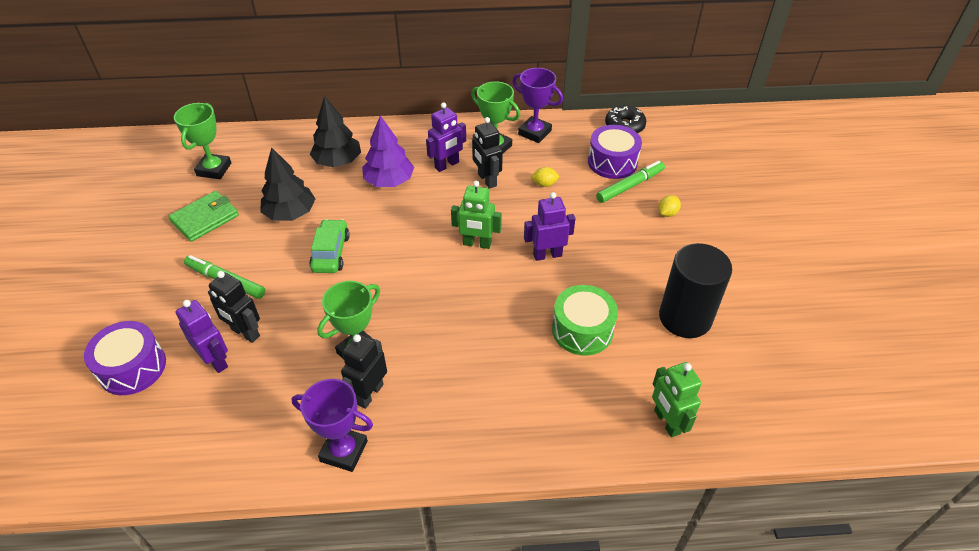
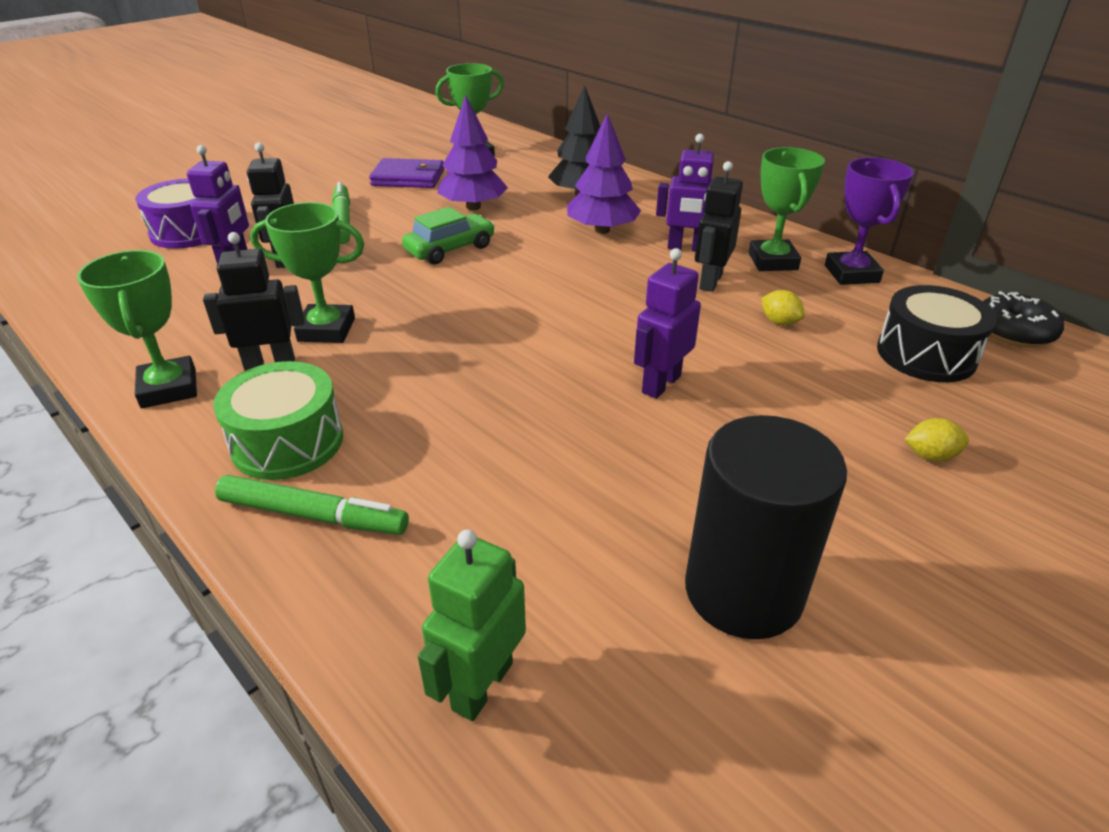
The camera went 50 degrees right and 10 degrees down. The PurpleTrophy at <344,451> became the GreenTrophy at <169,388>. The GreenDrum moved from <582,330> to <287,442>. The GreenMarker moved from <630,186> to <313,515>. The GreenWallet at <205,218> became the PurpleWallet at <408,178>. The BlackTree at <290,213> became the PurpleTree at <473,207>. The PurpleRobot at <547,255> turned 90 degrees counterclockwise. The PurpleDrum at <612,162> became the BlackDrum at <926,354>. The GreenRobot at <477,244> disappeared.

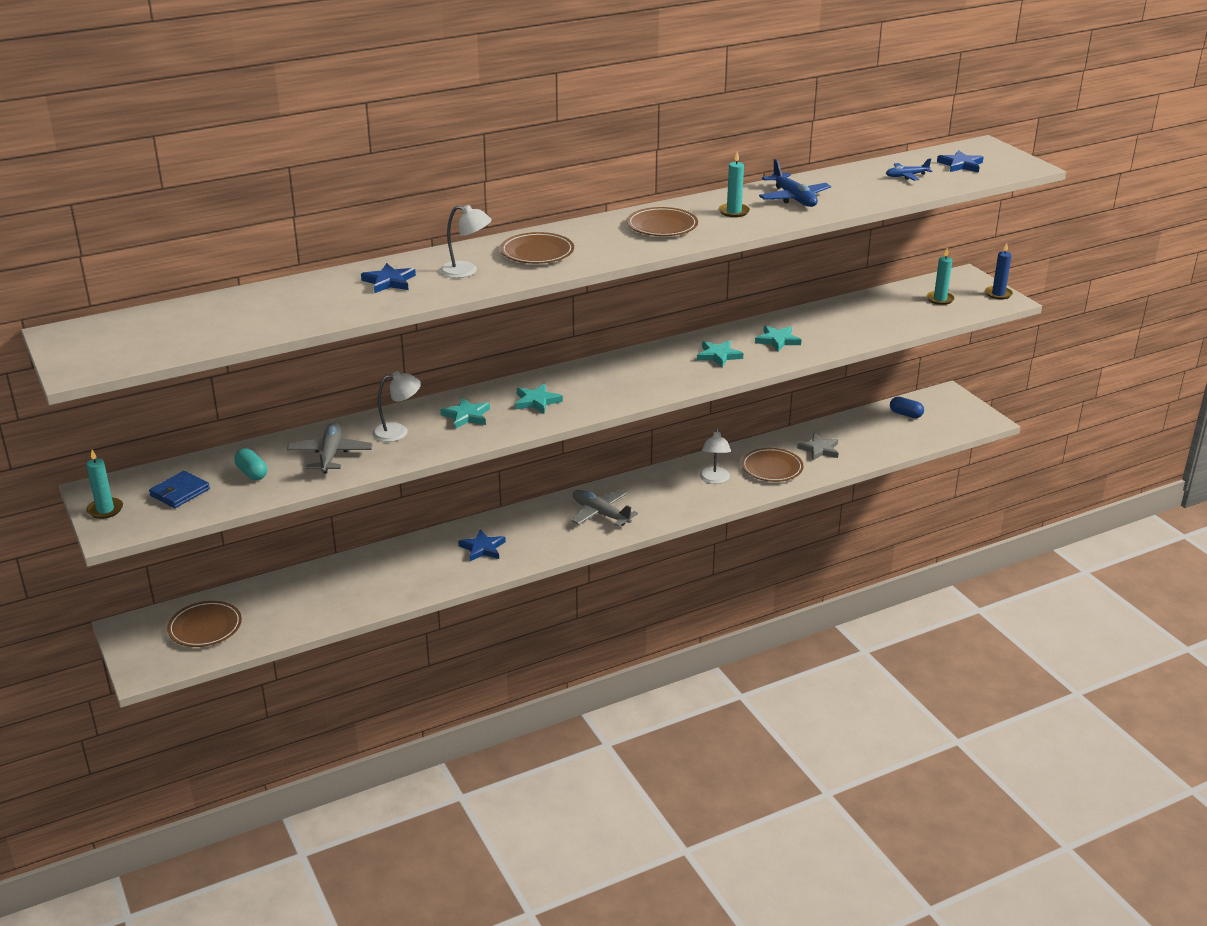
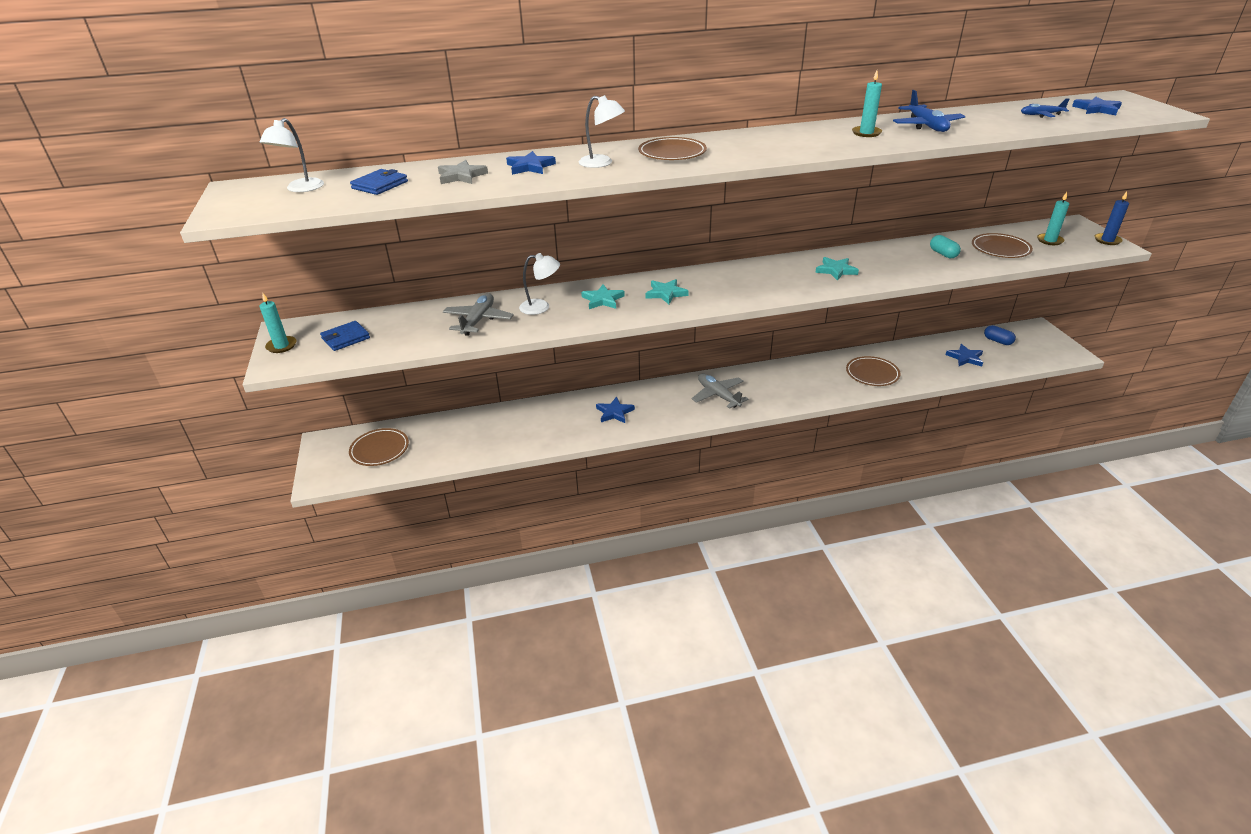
The camera went 15 degrees right and 5 degrees up. The WhiteLamp moved from <714,479> to <300,189>. The BlueWallet at <380,185> appeared. The GreyStar moved from <819,449> to <461,176>. The TurquoiseCapsule moved from <252,473> to <943,254>. The BlueStar at <965,358> appeared. The BrownPlate moved from <662,226> to <1000,249>. The TurquoiseStar at <777,340> disappeared.

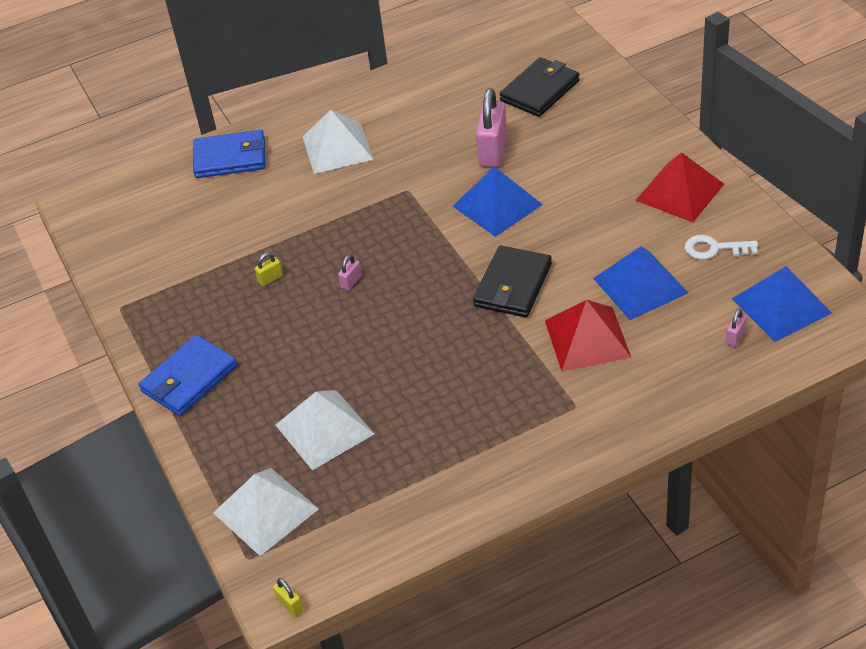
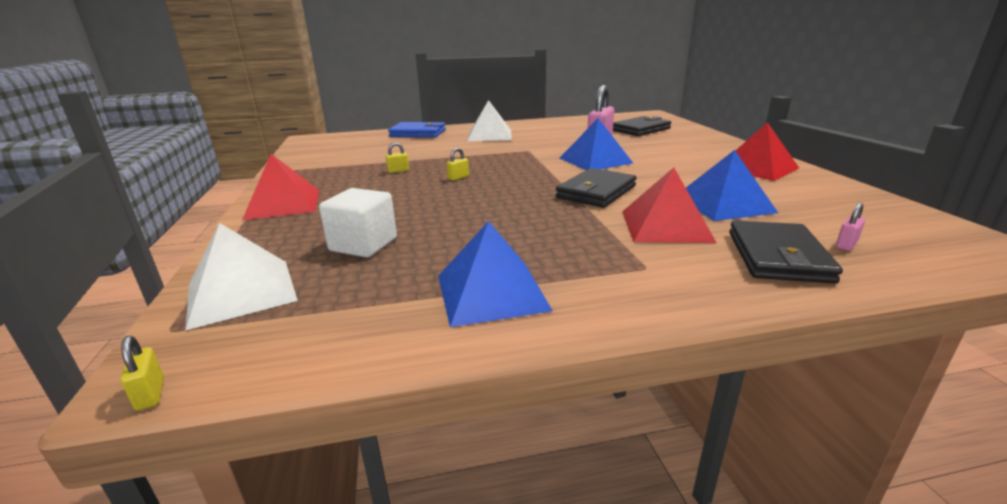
The camera went 10 degrees right and 20 degrees down. The BlueWallet at <189,379> was replaced by the RedPyramid at <283,204>. The WhitePyramid at <324,429> was replaced by the WhiteCube at <363,245>. The BluePyramid moved from <781,306> to <491,292>. The PinkPadlock at <351,282> became the YellowPadlock at <458,177>. The BlackWallet at <777,256> appeared. The WhiteKey at <714,249> disappeared.

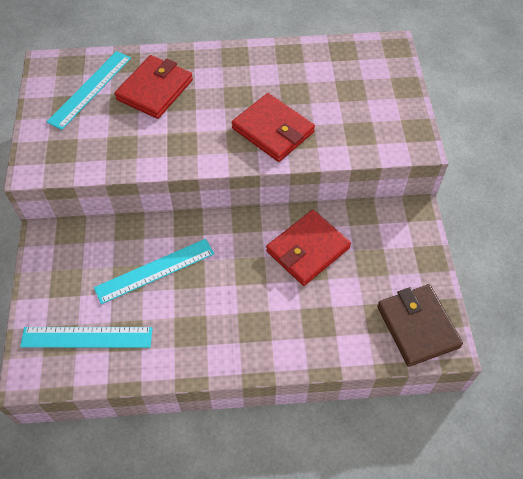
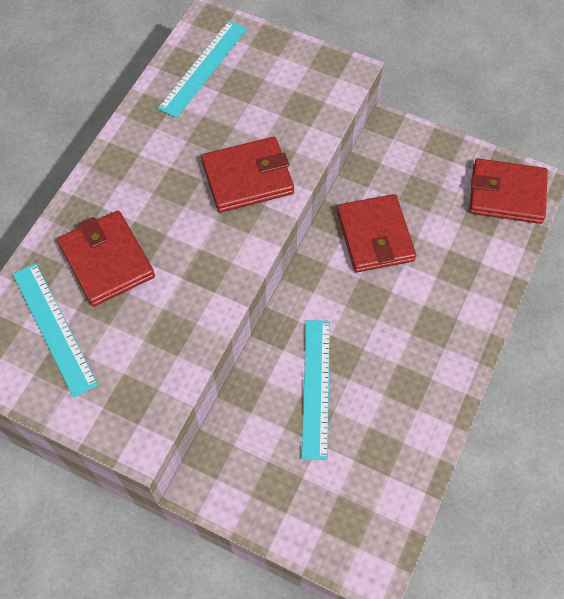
The camera went 60 degrees left and 5 degrees up. The TurquoiseRuler moved from <87,337> to <203,68>. The BrownWallet at <417,326> became the RedWallet at <506,194>.

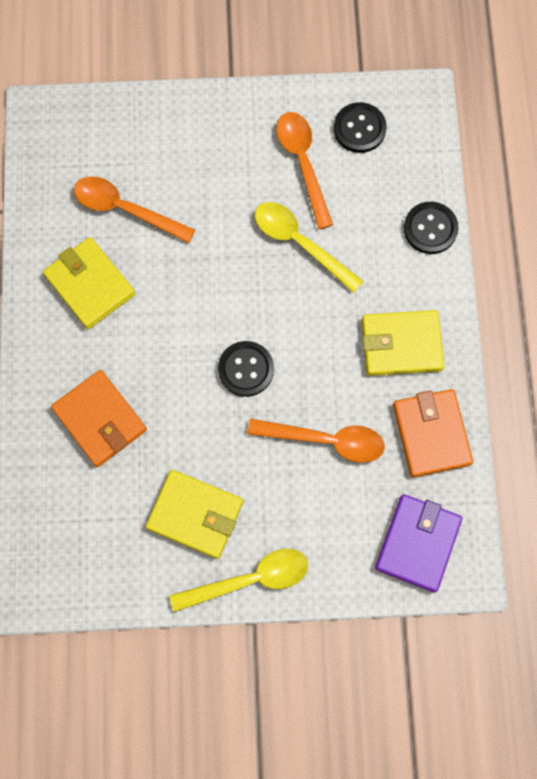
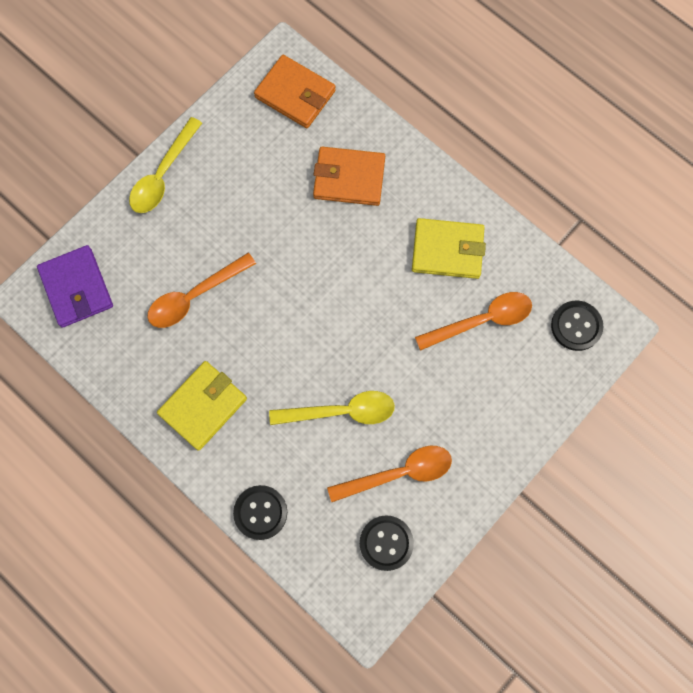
The camera went 135 degrees right and 0 degrees up. The OrangeWallet moved from <431,434> to <295,94>. The OrangeSpoon at <303,164> turned 45 degrees counterclockwise. The BlackButton moved from <246,369> to <576,326>. The YellowWallet at <195,515> disappeared.

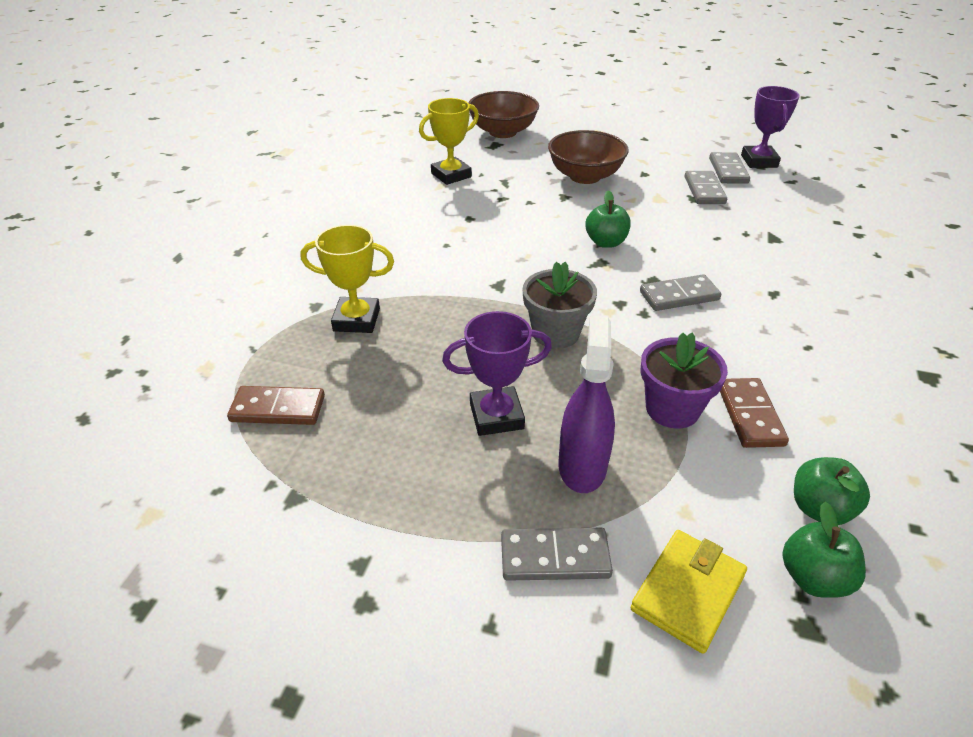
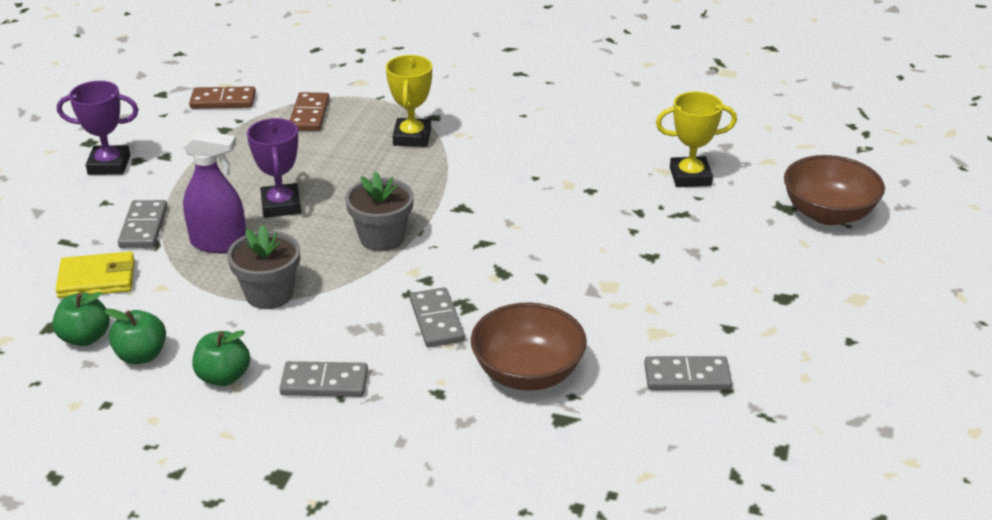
The camera went 90 degrees right and 5 degrees down. The YellowWallet at <687,592> turned 45 degrees counterclockwise. The PurpleTrophy moved from <759,161> to <109,165>. The BrownDomino moved from <750,415> to <223,101>. The GreenApple moved from <606,242> to <223,377>. The PurpleFlowerPot at <672,409> became the GreyFlowerPot at <269,294>. The GreyDomino moved from <728,171> to <324,382>. The BrownBowl moved from <585,176> to <527,373>. The YellowTrophy at <451,175> turned 60 degrees counterclockwise.

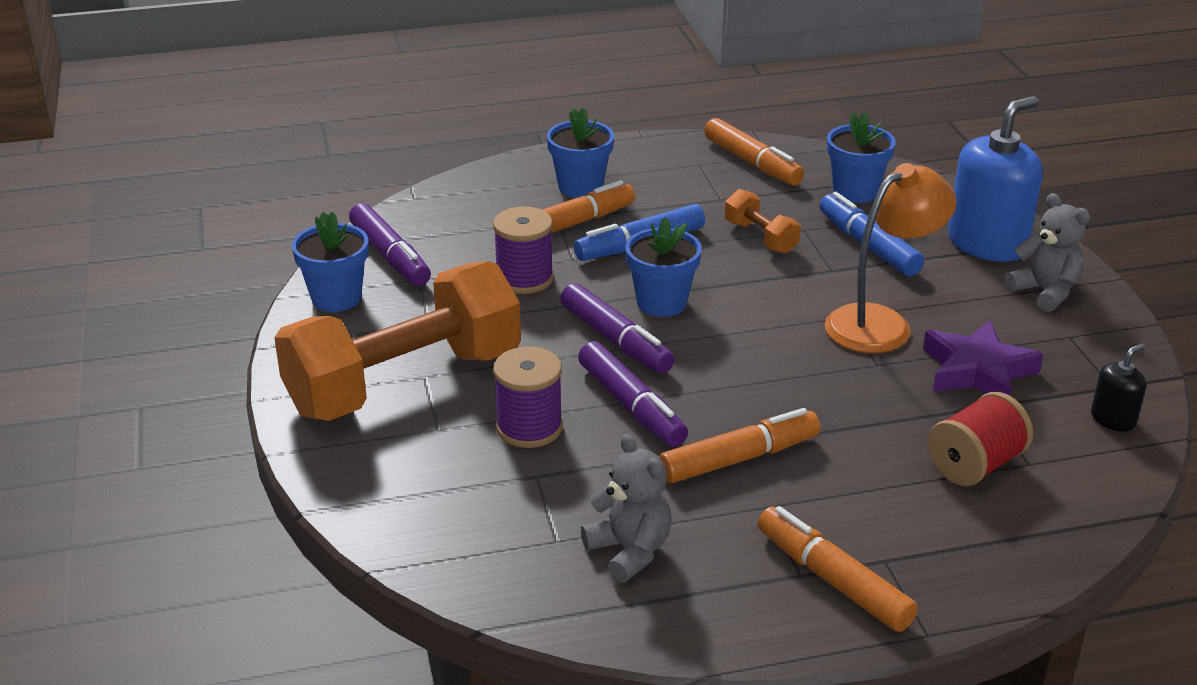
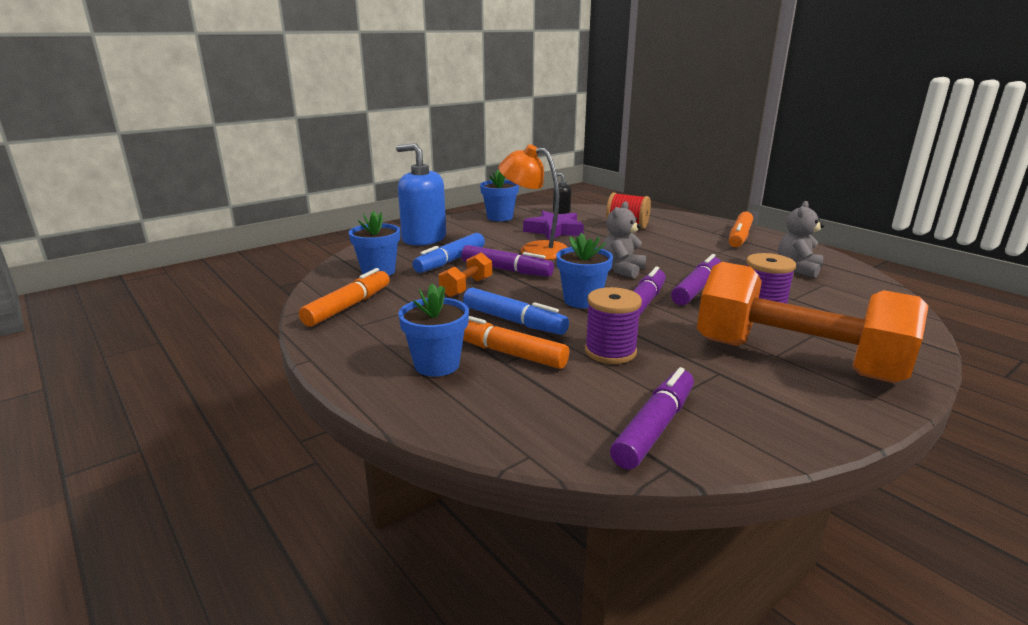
The camera went 115 degrees left and 10 degrees down. The PurpleMarker at <506,270> appeared. The BlueFlowerPot moved from <336,298> to <499,217>. The GreyTeddyBear moved from <1045,292> to <622,270>. The OrangeMarker at <739,459> disappeared.

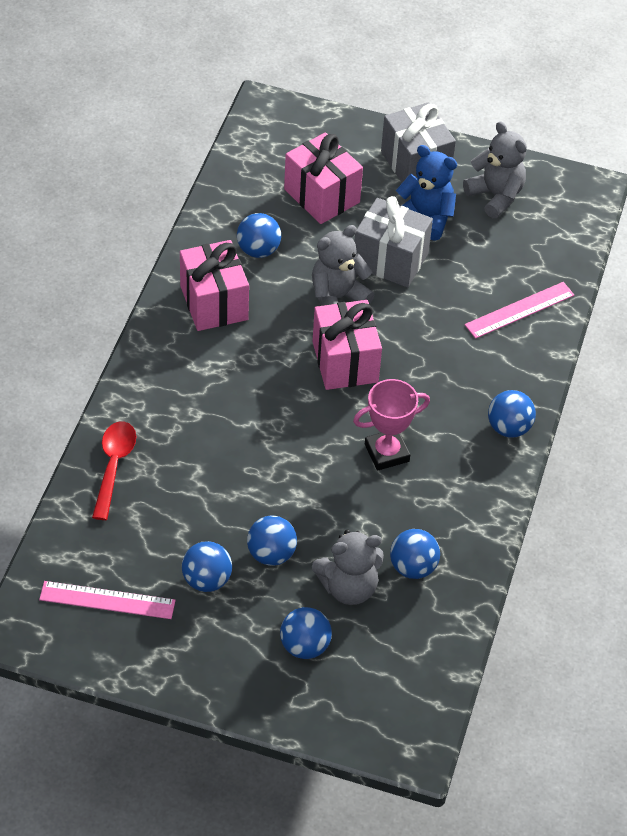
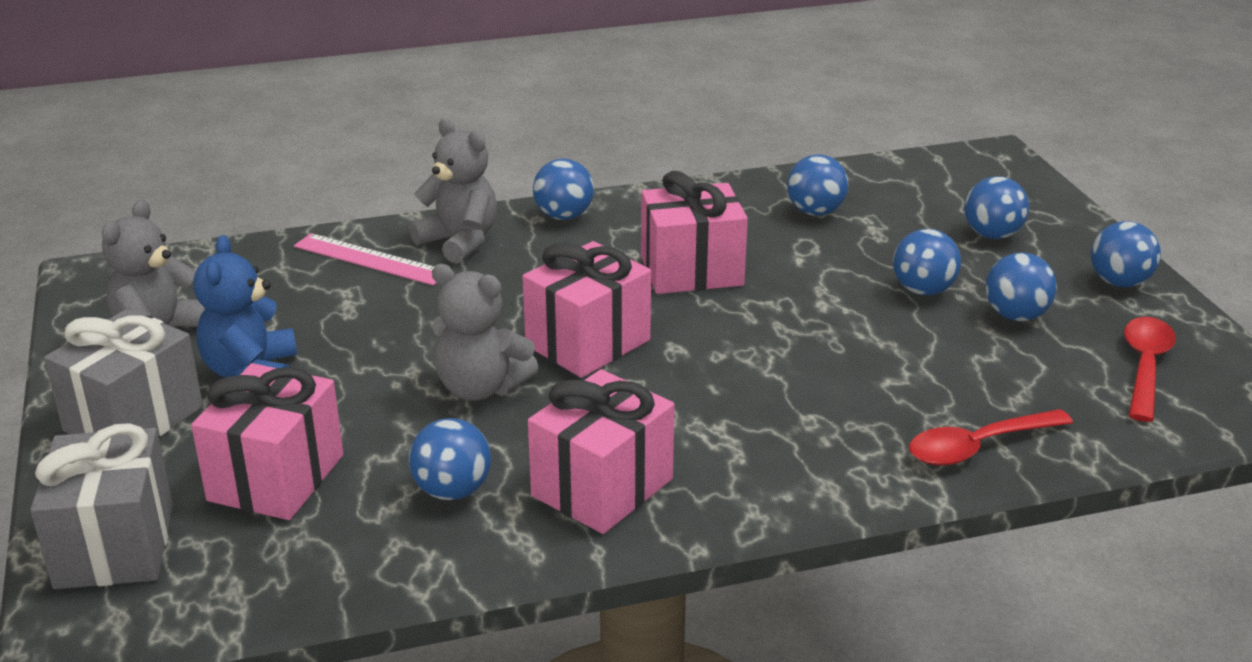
The camera went 120 degrees left and 20 degrees down. The GreyGift moved from <390,260> to <115,546>. The GreyTeddyBear moved from <348,587> to <459,241>. The PinkTrophy at <386,453> was replaced by the PinkGift at <691,271>. The BlueBall at <1119,282> appeared. The PinkRuler at <107,600> was replaced by the RedSpoon at <1145,367>.

